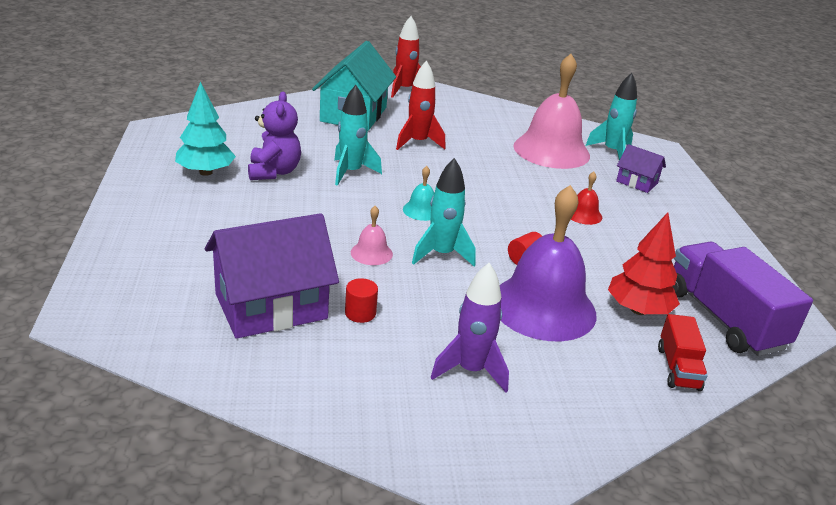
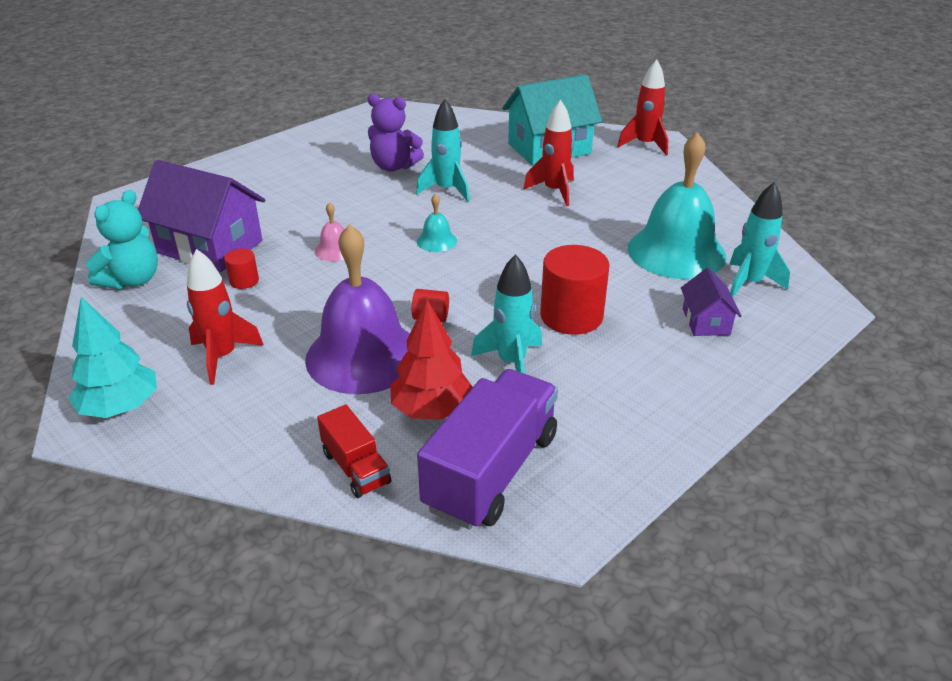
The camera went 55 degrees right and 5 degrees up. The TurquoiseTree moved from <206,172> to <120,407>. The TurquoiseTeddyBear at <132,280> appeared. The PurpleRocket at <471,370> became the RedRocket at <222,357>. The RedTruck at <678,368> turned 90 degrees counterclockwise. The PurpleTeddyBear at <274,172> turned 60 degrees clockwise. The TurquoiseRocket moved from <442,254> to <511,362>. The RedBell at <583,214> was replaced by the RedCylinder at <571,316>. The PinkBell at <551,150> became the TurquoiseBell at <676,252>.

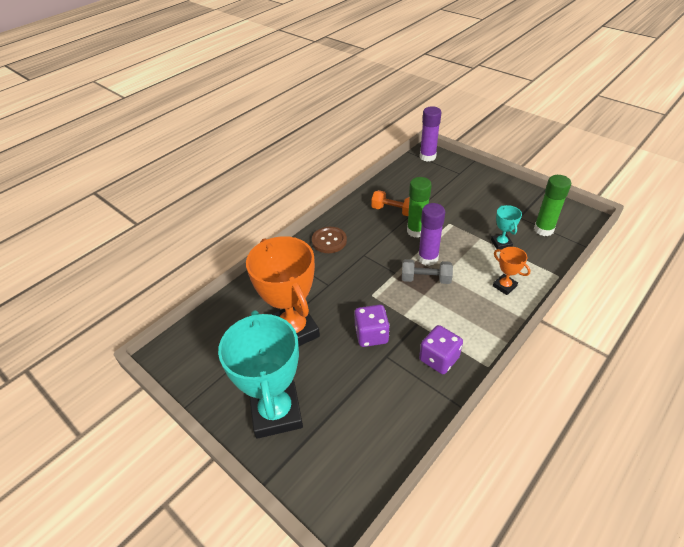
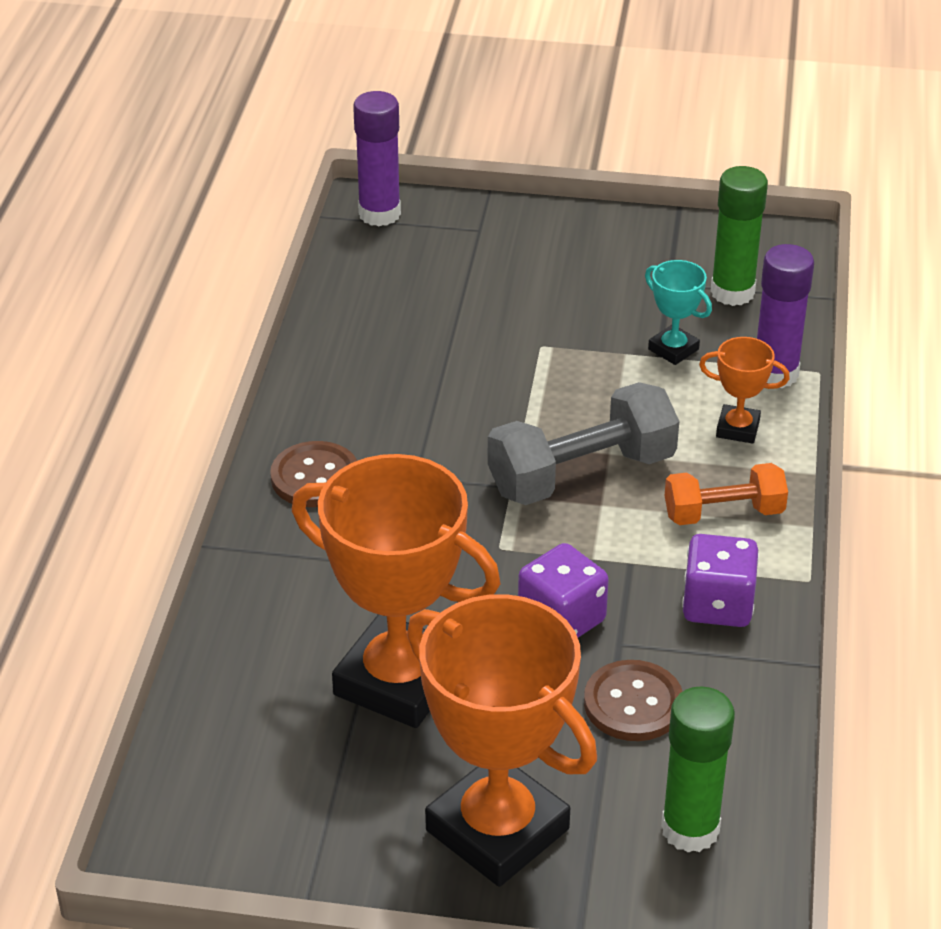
The camera went 35 degrees left and 5 degrees down. The TurquoiseTrophy at <276,412> became the OrangeTrophy at <497,830>. The GreyDumbbell at <425,279> changed to 1.61 times the size. The BrownButton at <633,703> appeared. The GreenGlueStick moved from <416,231> to <690,829>. The OrangeDumbbell moved from <393,211> to <723,513>. The PurpleGlueStick moved from <428,258> to <775,374>.

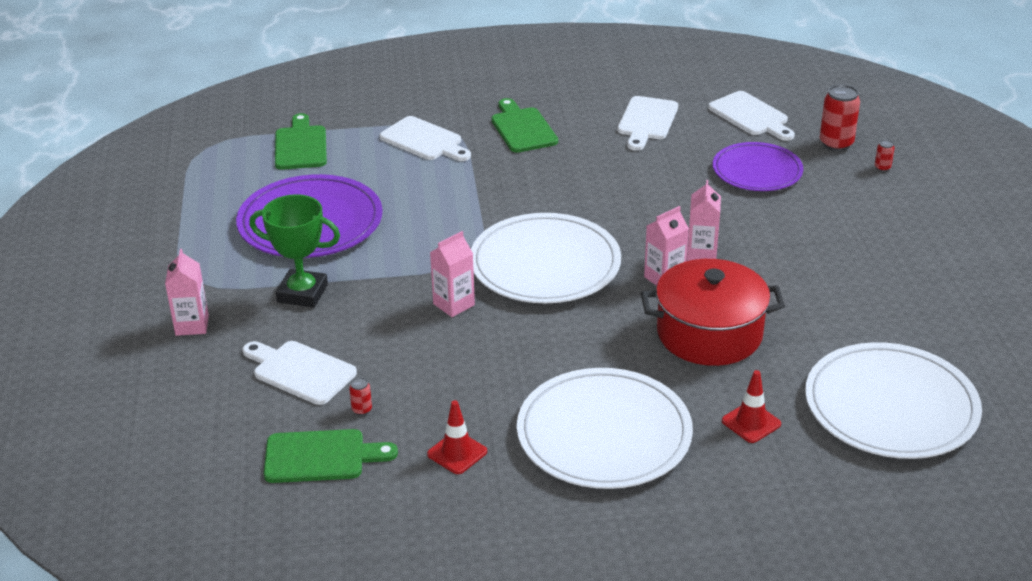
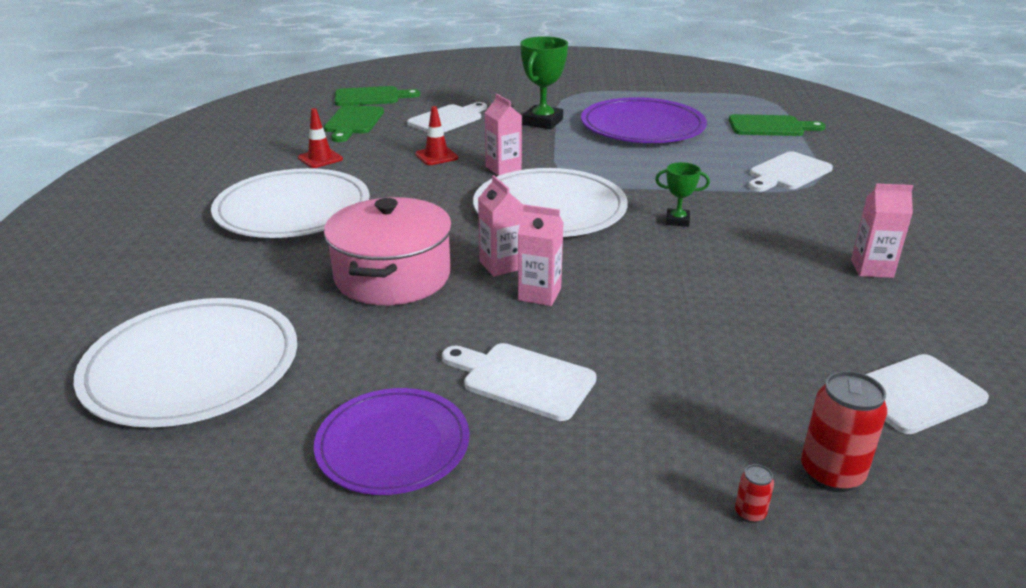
The camera went 100 degrees right and 5 degrees down. The PurplePlate moved from <757,171> to <393,445>. The RedPot at <709,334> became the PinkPot at <392,276>. The GreenCuttingBoard moved from <522,128> to <371,97>. The RedTrafficCone moved from <751,422> to <436,156>. The WhiteCuttingBoard moved from <646,121> to <522,380>. The GreenTrophy at <677,221> appeared. The PinkCarton moved from <192,325> to <872,268>. The RedCan at <362,410> disappeared.

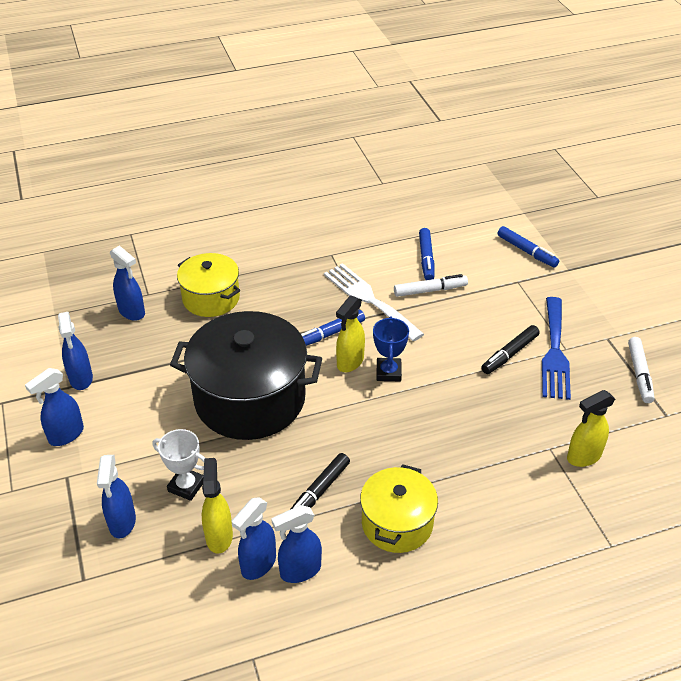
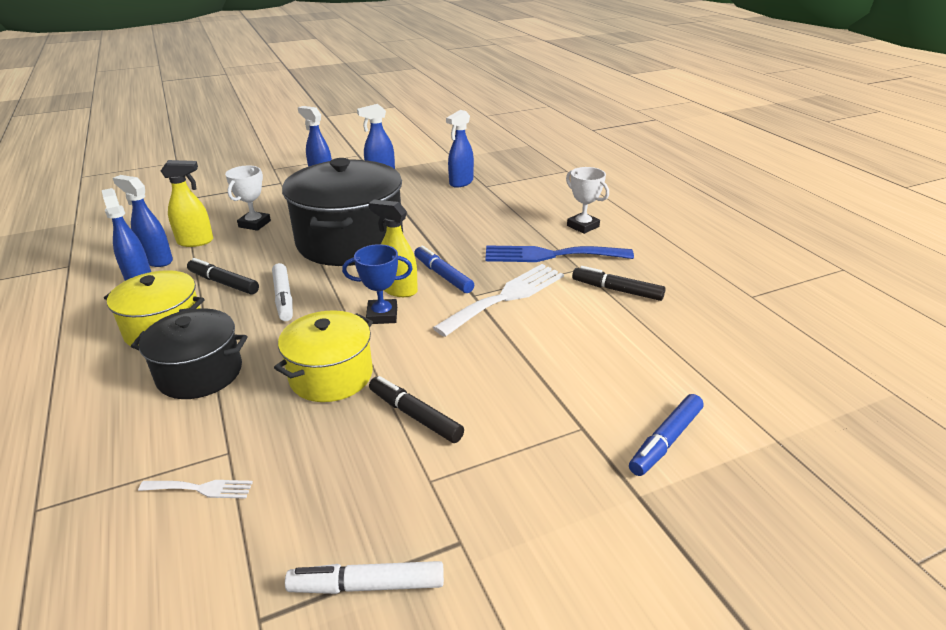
The camera went 85 degrees right and 10 degrees down. The BlackPot at <200,373> appeared. The YellowSprayBottle at <583,457> was replaced by the WhiteFork at <201,488>. The WhiteMarker moved from <430,290> to <283,298>. The YellowPot moved from <211,298> to <331,375>. The BlueFork moved from <554,352> to <550,255>. The WhiteTrophy at <583,226> appeared. The BlackMarker at <617,290> appeared. The BlueSprayBottle at <122,522> disappeared. The BlueMarker at <426,259> disappeared.

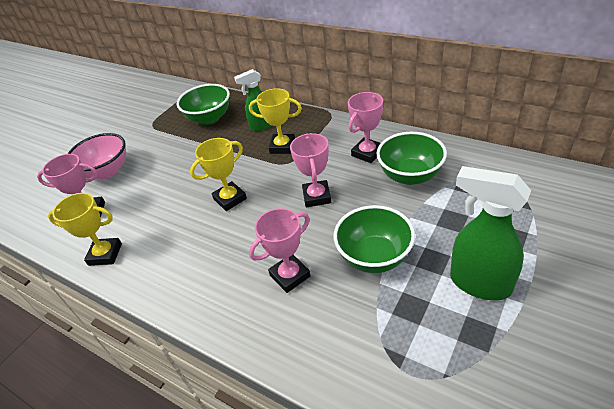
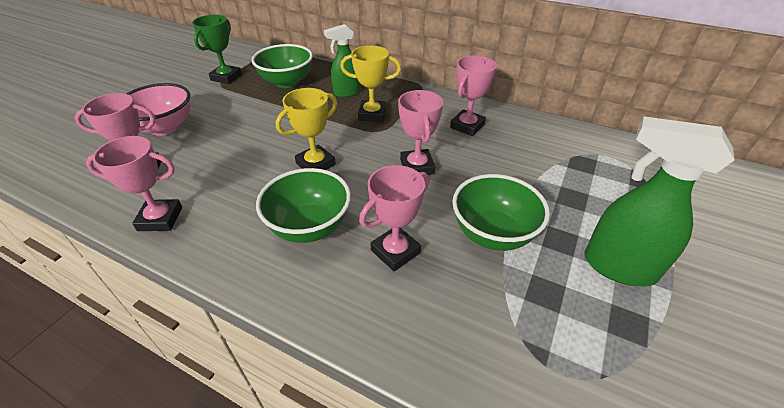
The camera went 10 degrees left and 0 degrees up. The YellowTrophy at <105,254> became the PinkTrophy at <160,219>. The GreenTrophy at <226,77> appeared. The GreenBowl moved from <410,176> to <309,227>.

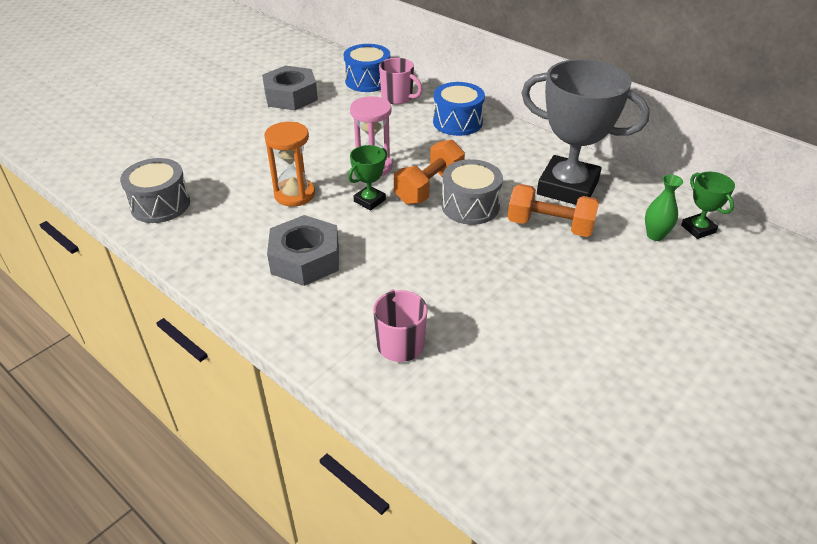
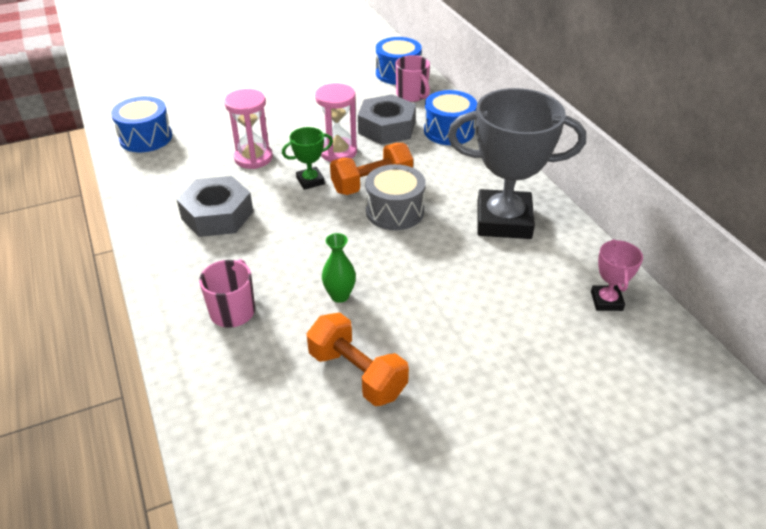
The camera went 25 degrees right and 0 degrees up. The GreyDrum at <160,204> became the BlueDrum at <146,138>. The OrangeHourglass at <294,194> became the PinkHourglass at <253,158>. The OrangeDumbbell moved from <550,226> to <357,373>. The GreenVase moved from <655,235> to <339,296>. The GreyNut moved from <291,96> to <387,128>. The GreyTrophy at <567,187> turned 45 degrees counterclockwise. The GreenTrophy at <698,229> became the PinkTrophy at <606,301>.

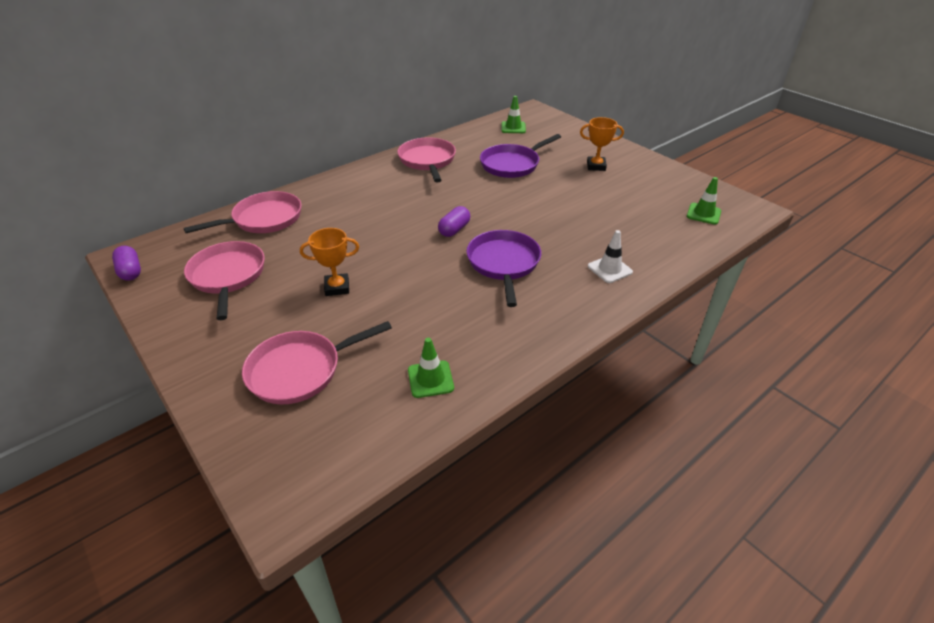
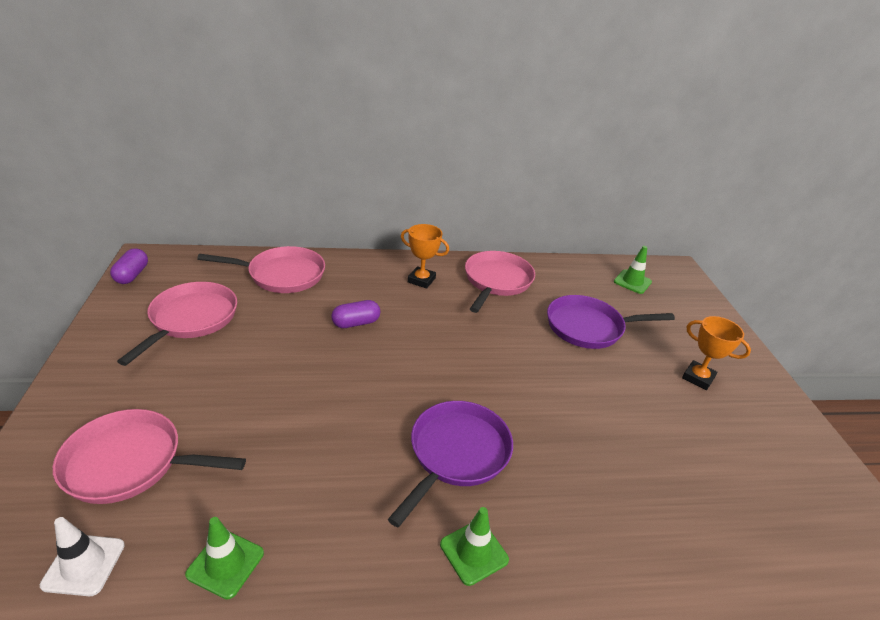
The camera went 30 degrees right and 5 degrees down. The WhiteTrafficCone moved from <609,269> to <84,565>. The PurpleCapsule moved from <454,229> to <356,323>. The OrangeTrophy moved from <337,287> to <421,280>. The GreenTrafficCone moved from <703,214> to <474,552>.

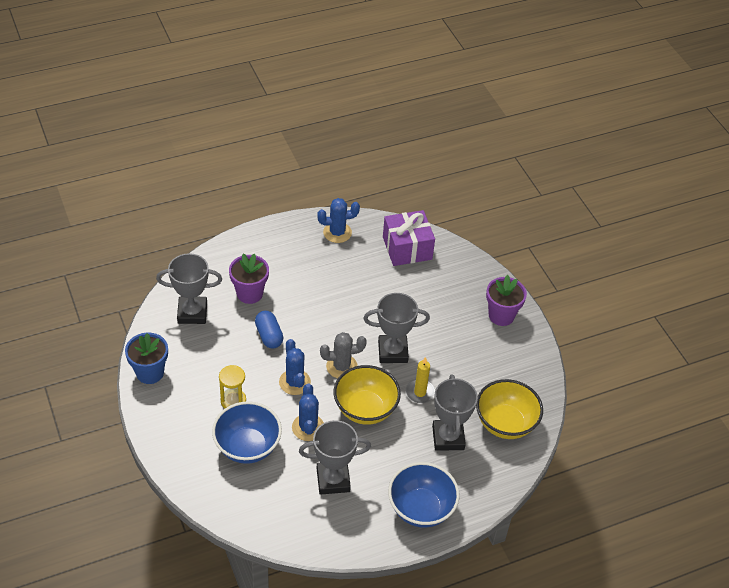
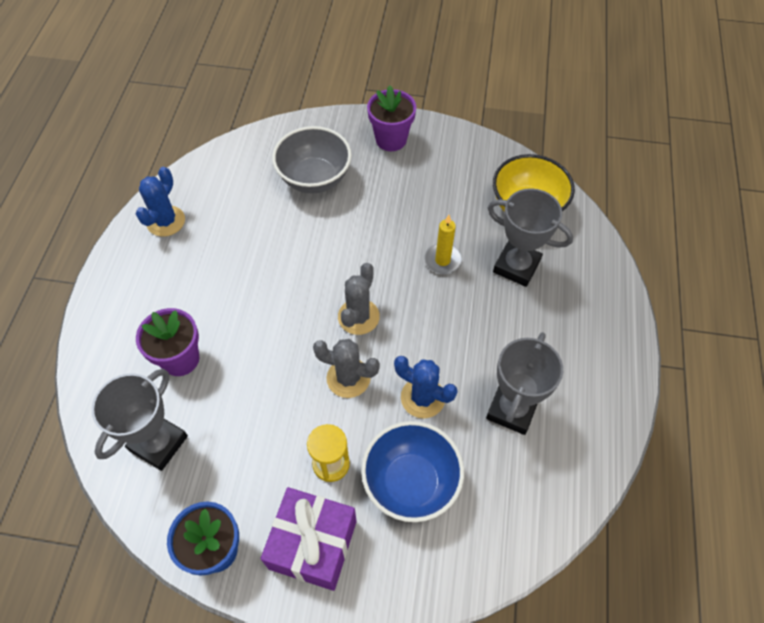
The camera went 55 degrees left and 10 degrees up. The PurpleGift moved from <407,248> to <313,544>. The GreyBowl at <314,179> appeared. The BlueCactus at <294,382> became the GreyCactus at <348,378>. The BlueCapsule at <269,336> disappeared. The YellowBowl at <365,409> disappeared. The GreyTrophy at <392,352> disappeared. The BlueBowl at <421,508> disappeared.

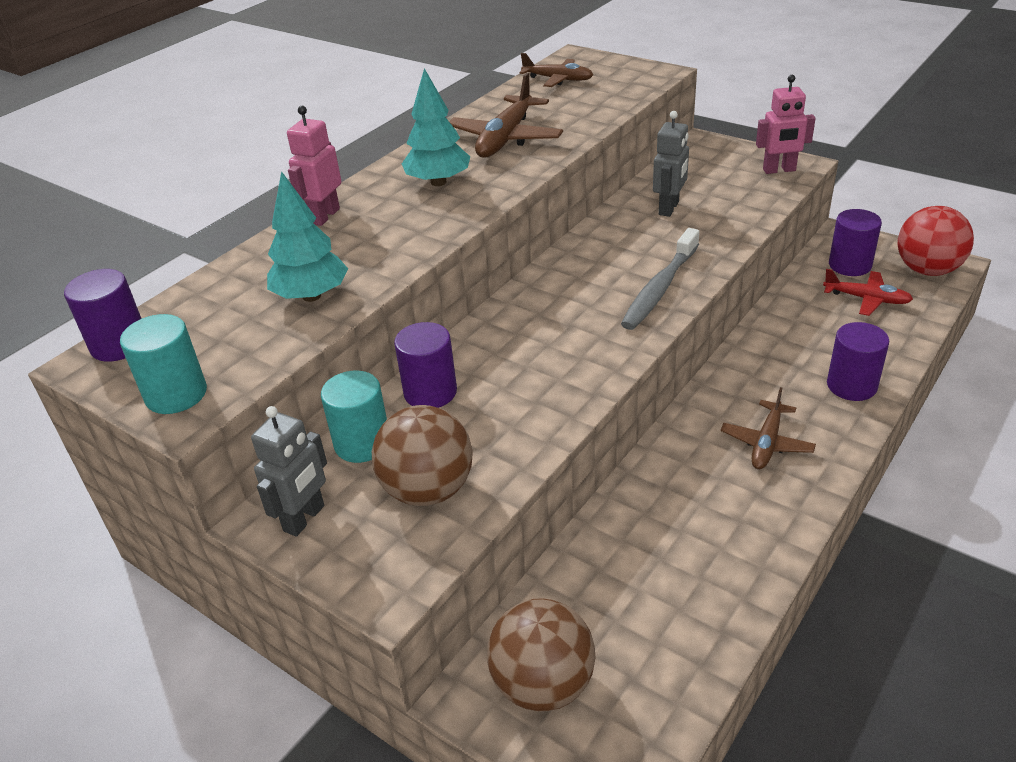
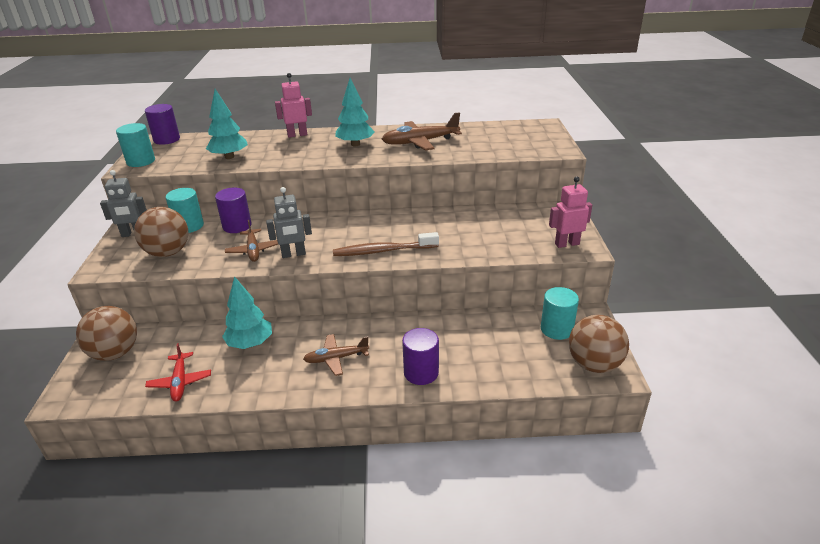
The camera went 50 degrees right and 5 degrees down. The RedPlane moved from <866,299> to <180,382>. The TurquoiseTree at <250,343> appeared. The BrownPlane moved from <558,79> to <253,250>. The GreyRobot moved from <669,208> to <293,254>. The GreyToothbrush at <659,288> became the BrownToothbrush at <383,251>. The PurpleCylinder at <850,265> became the TurquoiseCylinder at <556,329>. The PinkRobot at <779,170> turned 120 degrees clockwise. The RedBall at <927,270> became the BrownBall at <594,364>.

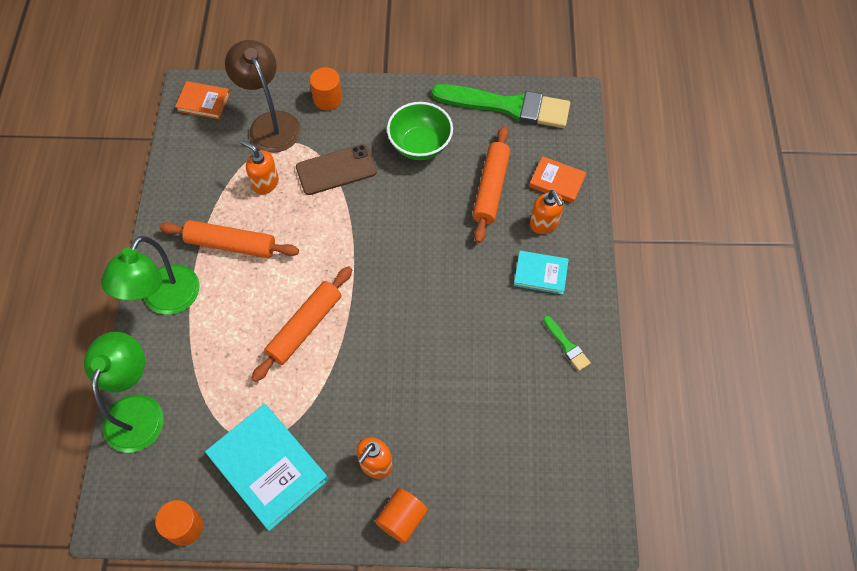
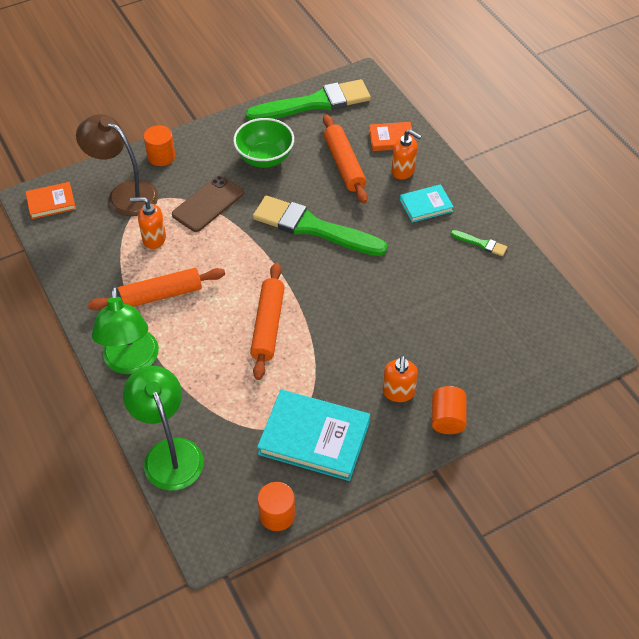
The camera went 30 degrees left and 10 degrees down. The GreenBrush at <313,228> appeared.

